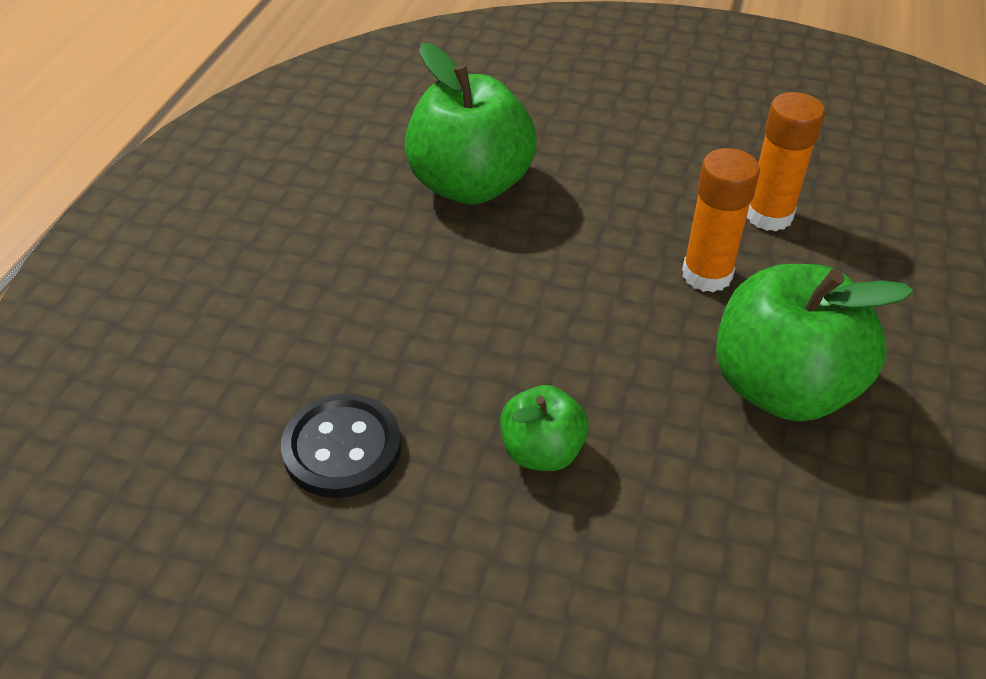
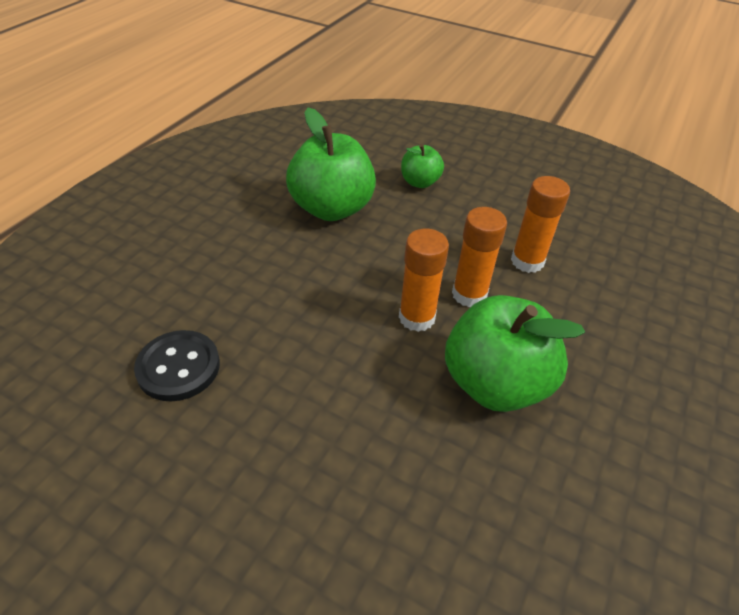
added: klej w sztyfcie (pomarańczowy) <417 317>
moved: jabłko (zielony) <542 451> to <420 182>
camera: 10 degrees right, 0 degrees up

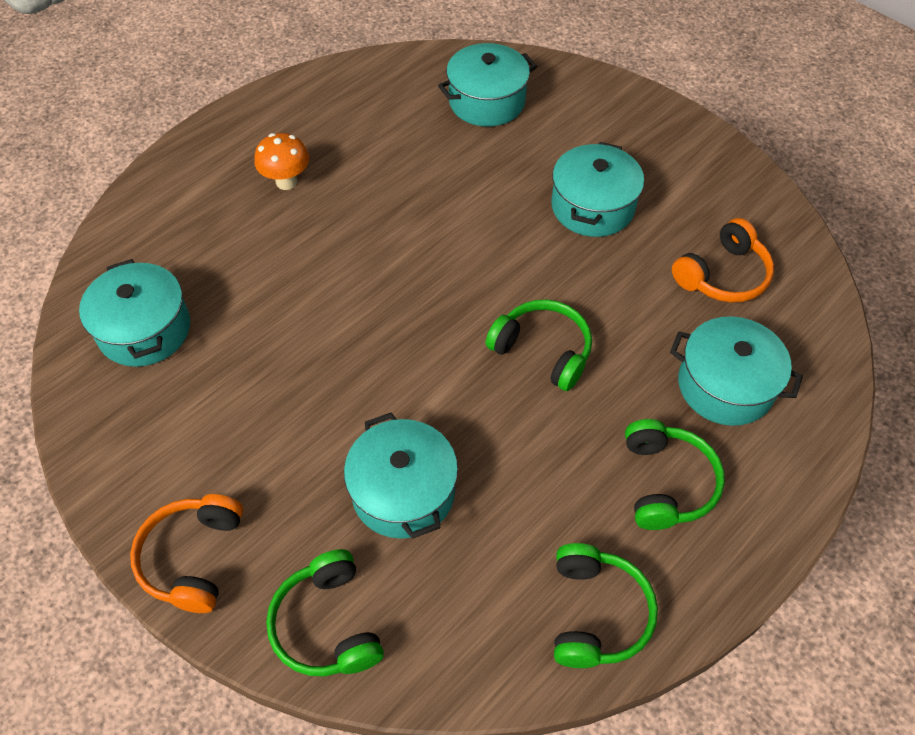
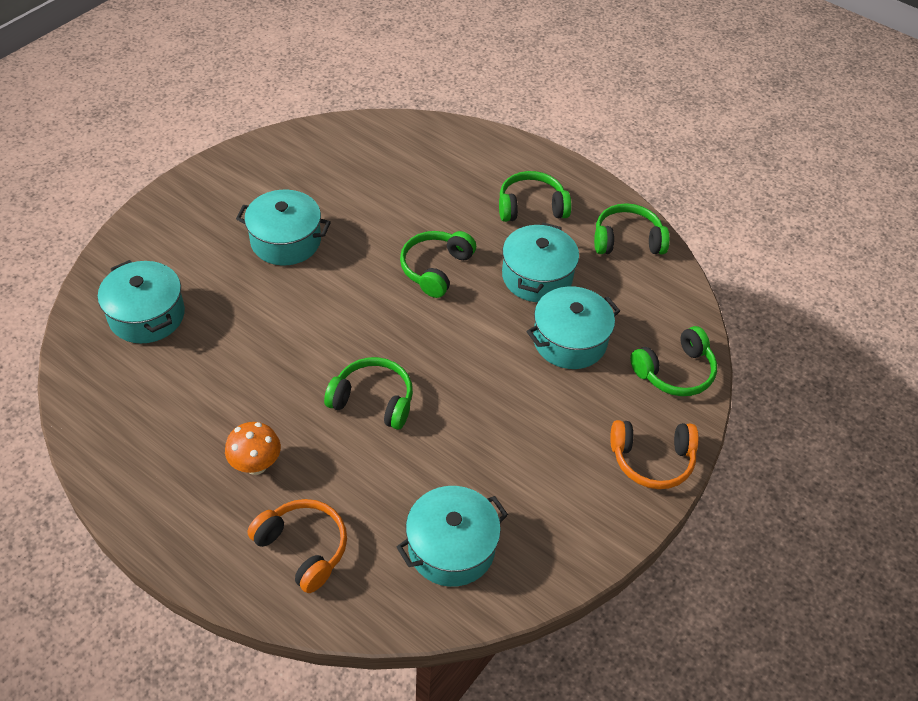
added: słuchawki (zielony) <373 400>
moved: słuchawki (pomarańczowy) <723 275> to <303 548>; garnek (turkusowy) <725 385> to <537 277>
camera: 100 degrees left, 5 degrees down

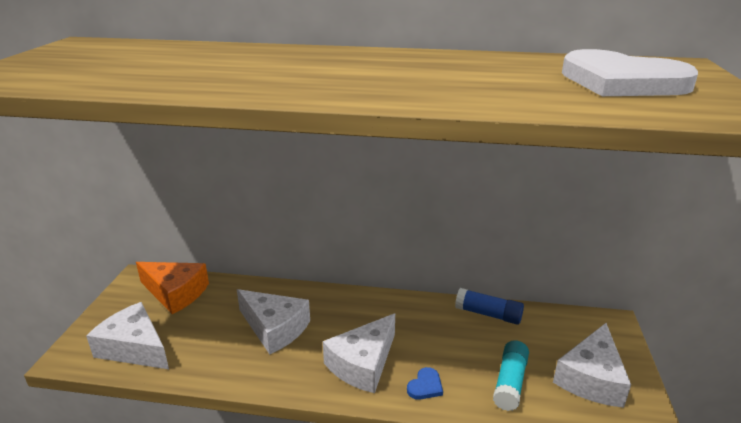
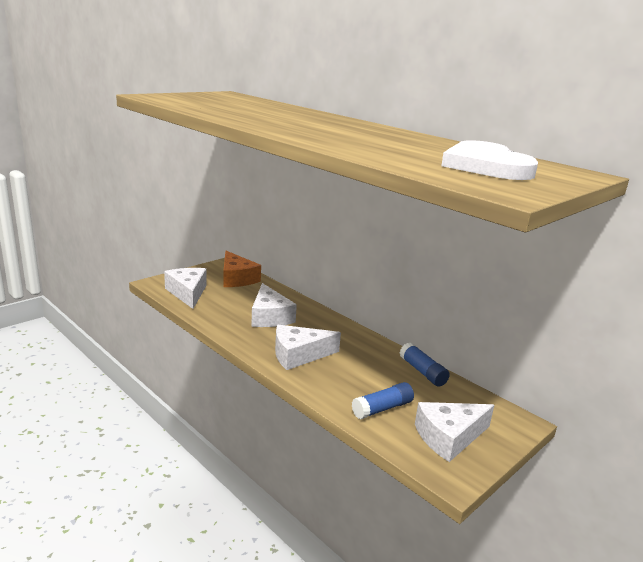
removed: serce (niebieski) <425 386>
recoloured: klej w sztyfcie (turkusowy) <510 382> to klej w sztyfcie (niebieski) <382 408>
camera: 35 degrees right, 5 degrees down

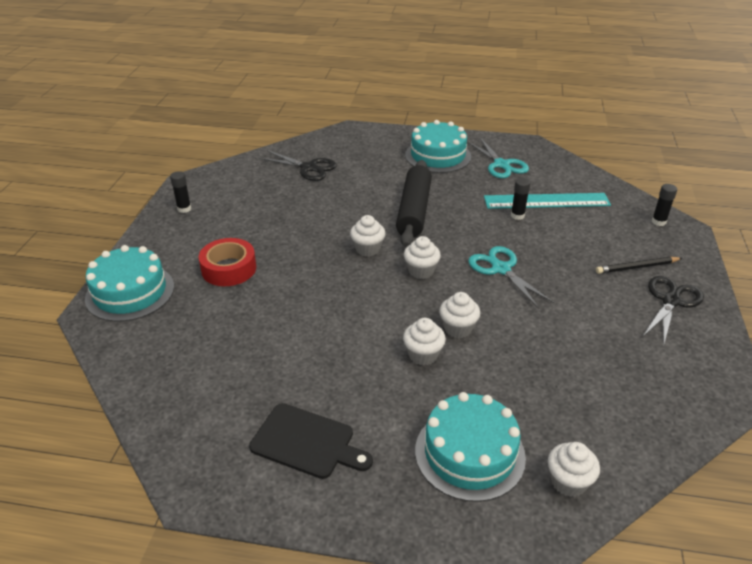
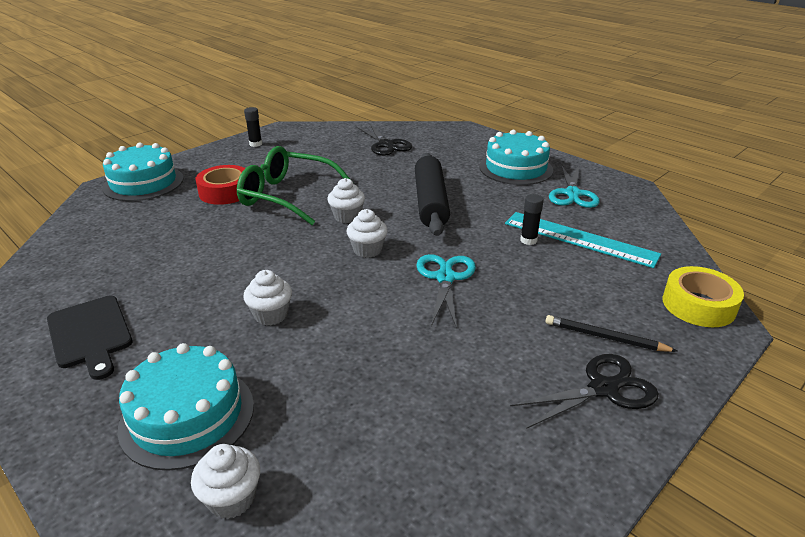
removed: muffinka (biały) <458 328>
added: okulary (zielony) <286 196>
replaced: klej w sztyfcie (czarny) <658 222> to taśma klejąca (żółty) <698 305>
turned: wałek do ciasta (czarny) <413 210> = <430 202> 45 degrees counterclockwise
camera: 35 degrees right, 5 degrees down

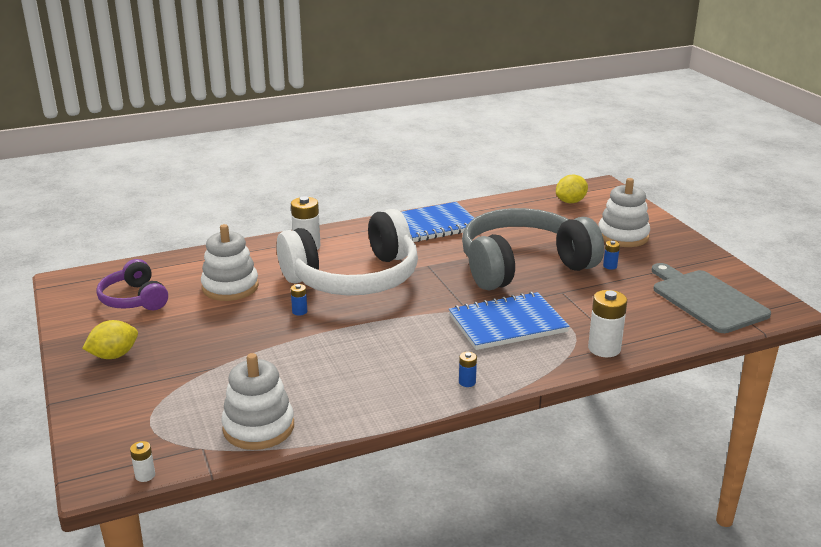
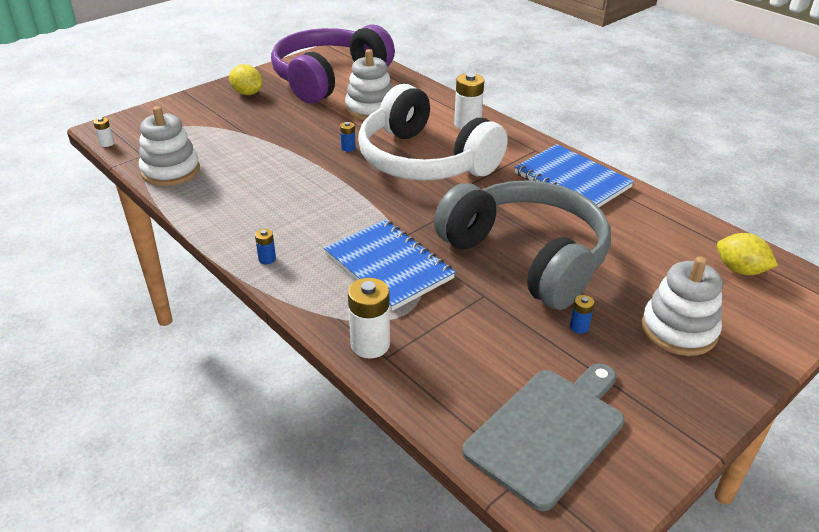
resized: słuchawki (fioletowy) <134 299> = <329 78> x1.98
camera: 70 degrees right, 10 degrees up

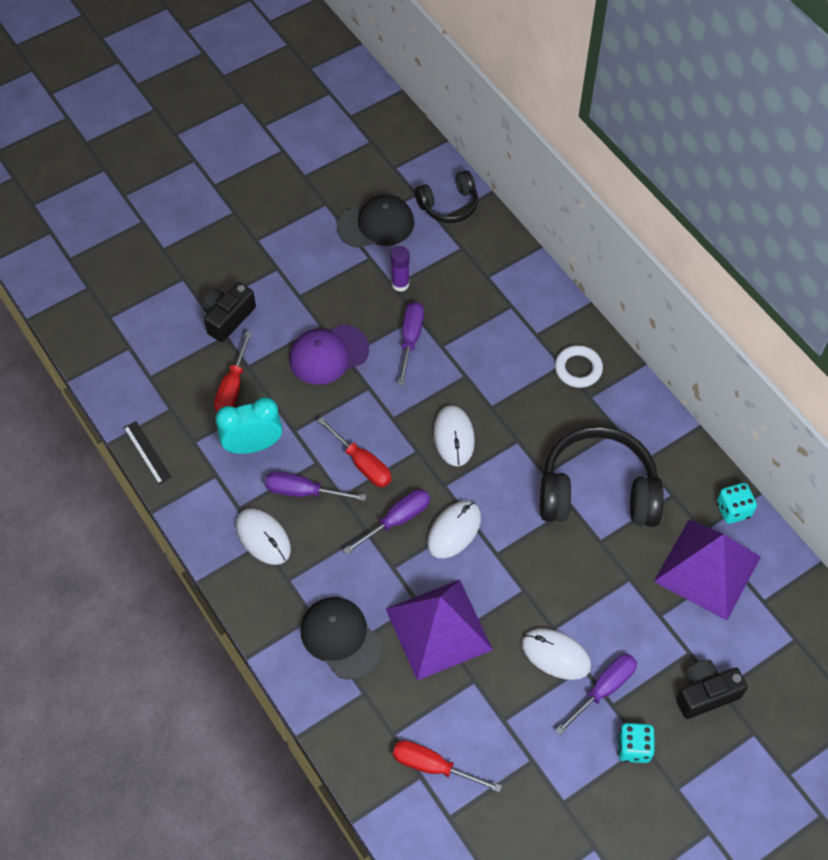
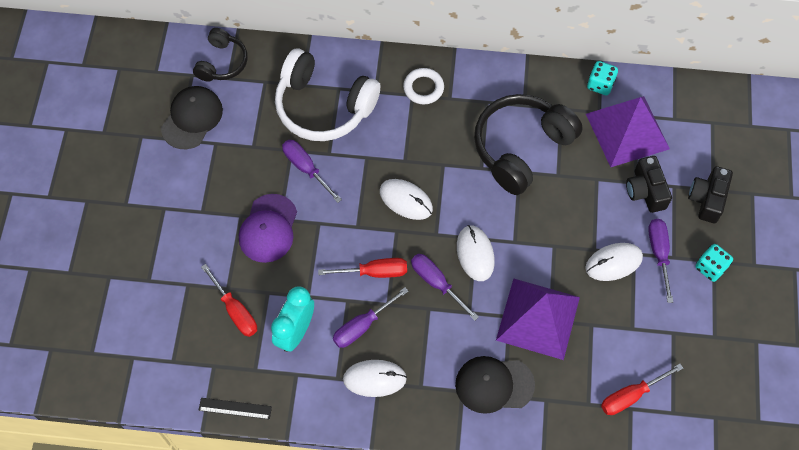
removed: klej w sztyfcie (fioletowy) <400 284>
added: słuchawki (biały) <323 106>
moved: aparat fotograficzny (czarny) <228 318> to <645 191>
turned: śrubokręt (fioletowy) <396 520> = <437 283> 45 degrees counterclockwise
camera: 50 degrees left, 5 degrees up

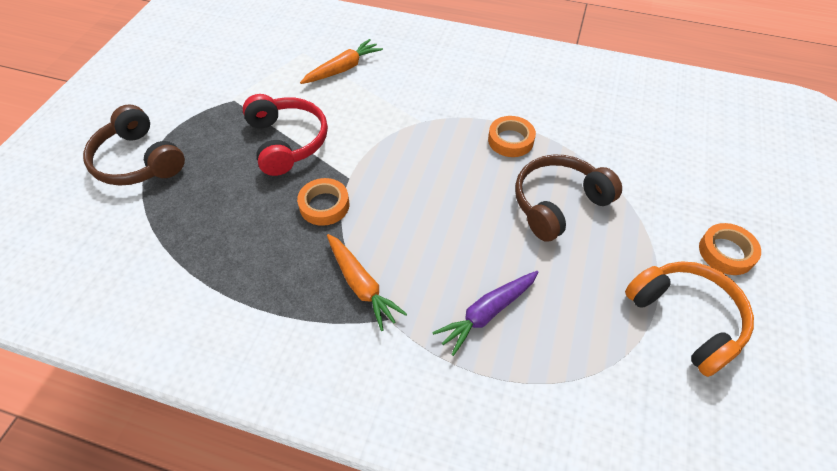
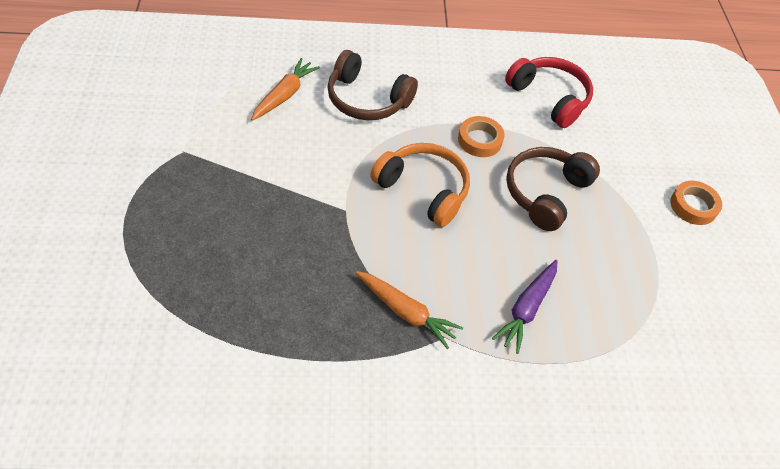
removed: taśma klejąca (pomarańczowy) <324 205>
moved: słuchawki (czerwony) <287 142> to <549 98>; słuchawki (brązowy) <138 161> to <367 99>; słuchawki (pomarańczowy) <686 319> to <423 190>
camera: 25 degrees left, 0 degrees up

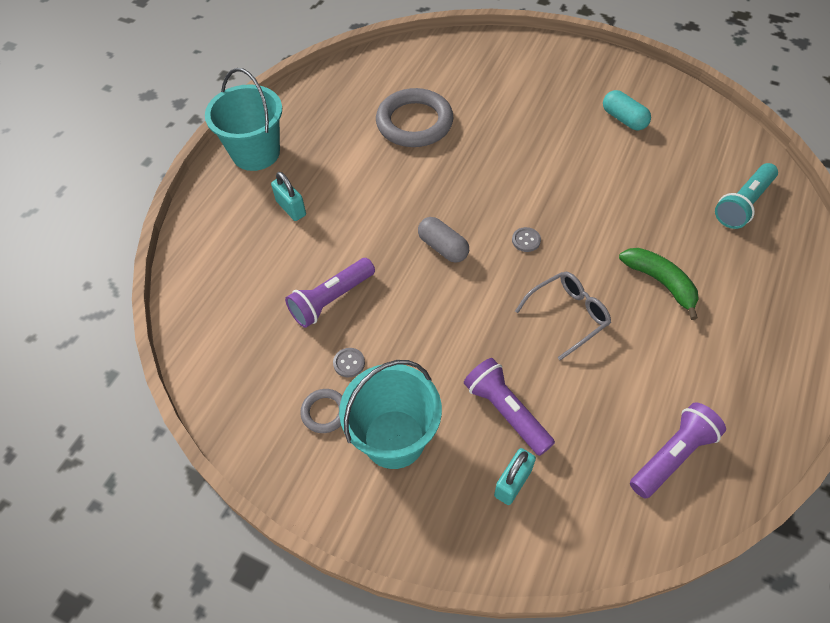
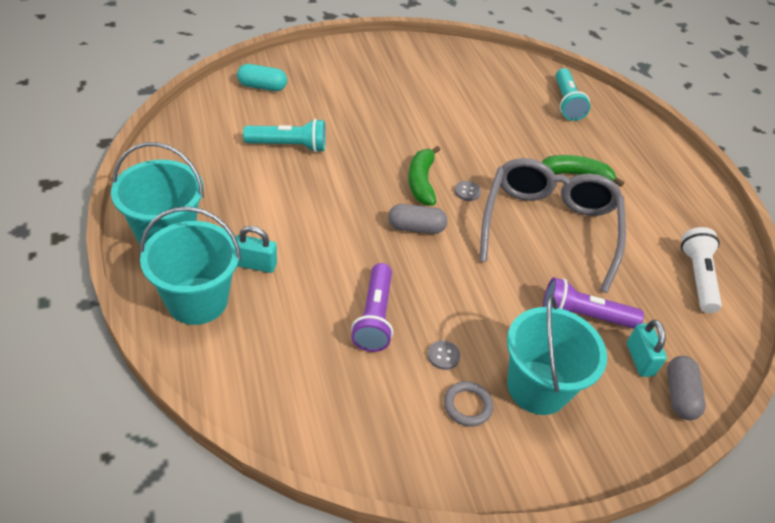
added: banan (zielony) <421 182>; wiadro (turkusowy) <197 301>; kapsułka (szary) <679 395>
moved: kapsułka (turkusowy) <624 119> to <262 87>
replaced: pierścień (szary) <414 122> to latarka (turkusowy) <288 146>
recoloured: latarka (fioletowy) <672 456> to latarka (biały) <697 277>
resized: okulary (szary) <568 315> = <548 227> x1.96
camera: 50 degrees left, 10 degrees down

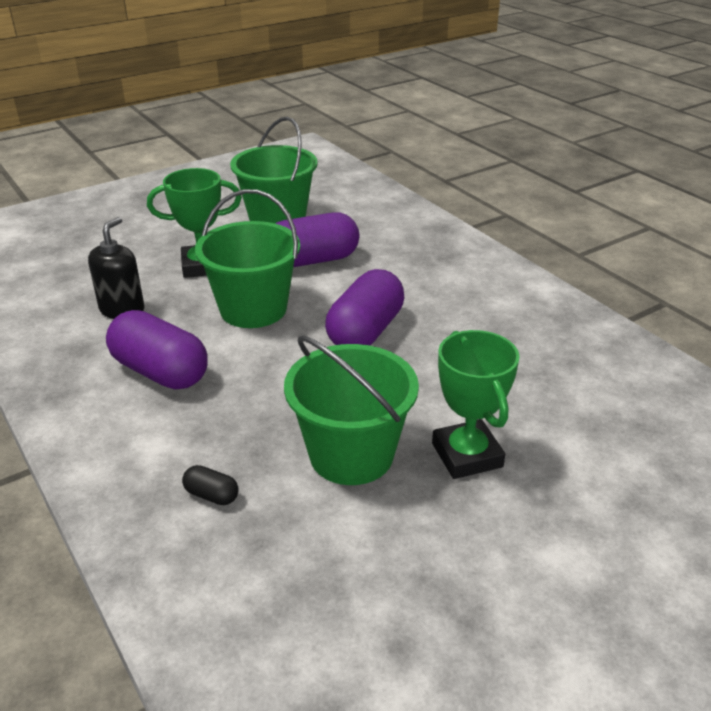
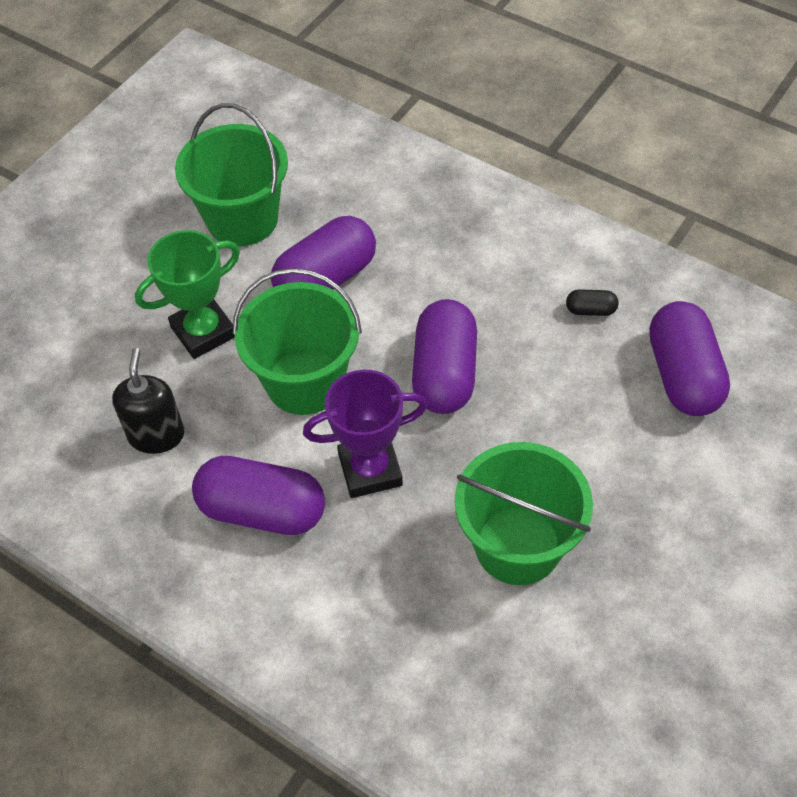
removed: puchar (zielony) <467 455>
added: kapsułka (fioletowy) <683 375>; puchar (fioletowy) <370 470>
moved: kapsułka (czarny) <211 495> to <590 310>
camera: 20 degrees left, 20 degrees up

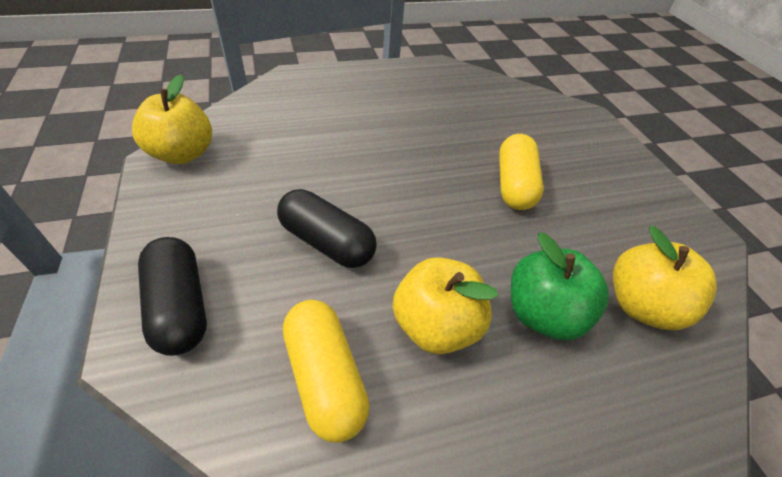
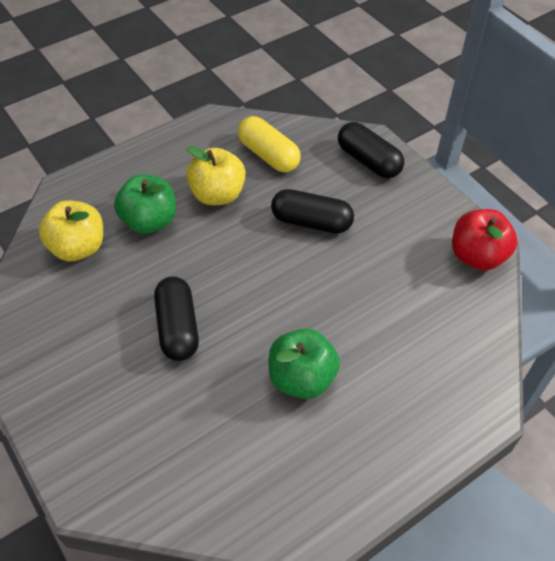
added: jabłko (zielony) <302 378>
recoloured: jabłko (żółty) <183 154> to jabłko (czerwony) <477 256>; kapsułka (żółty) <514 185> to kapsułka (czarny) <178 327>
camera: 165 degrees right, 5 degrees up

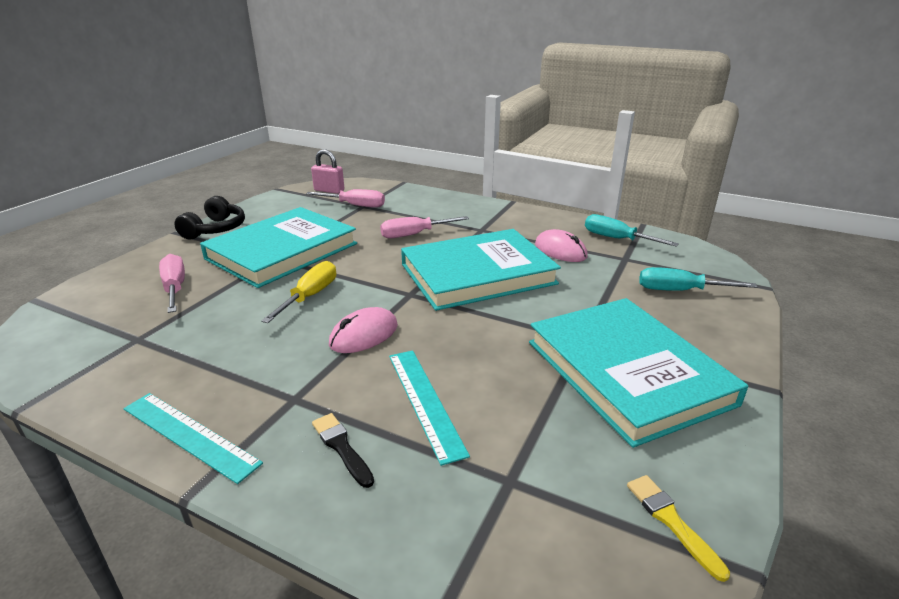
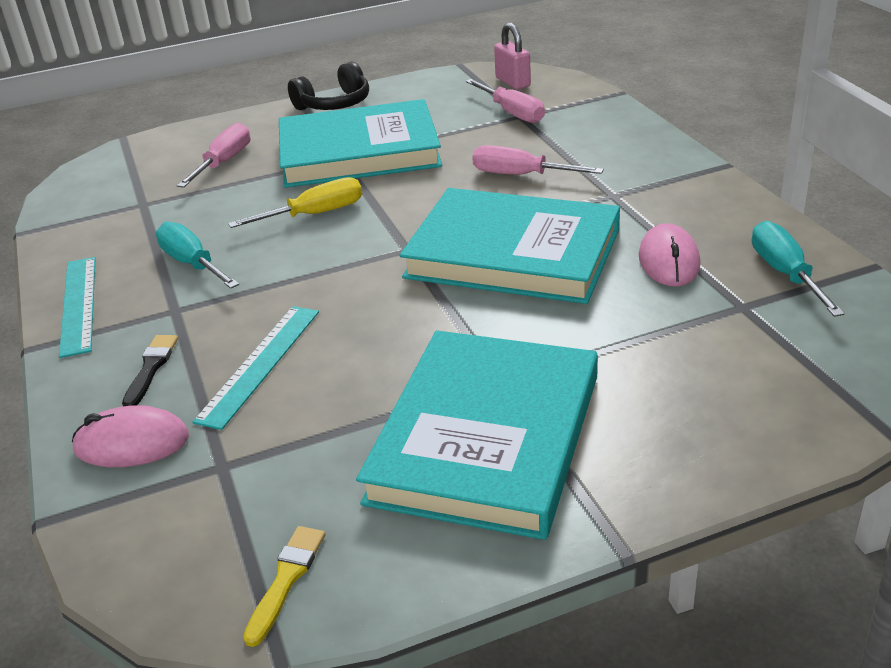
moved: śrubokręt (turkusowy) <680 291> to <193 264>; myszka (różowy) <364 335> to <132 443>
camera: 45 degrees right, 5 degrees up

